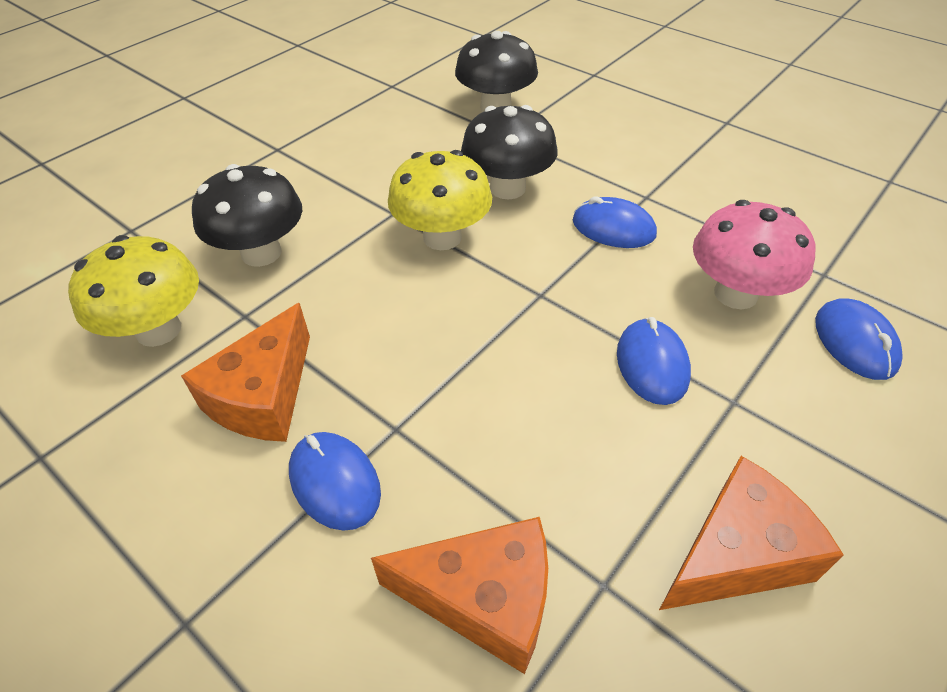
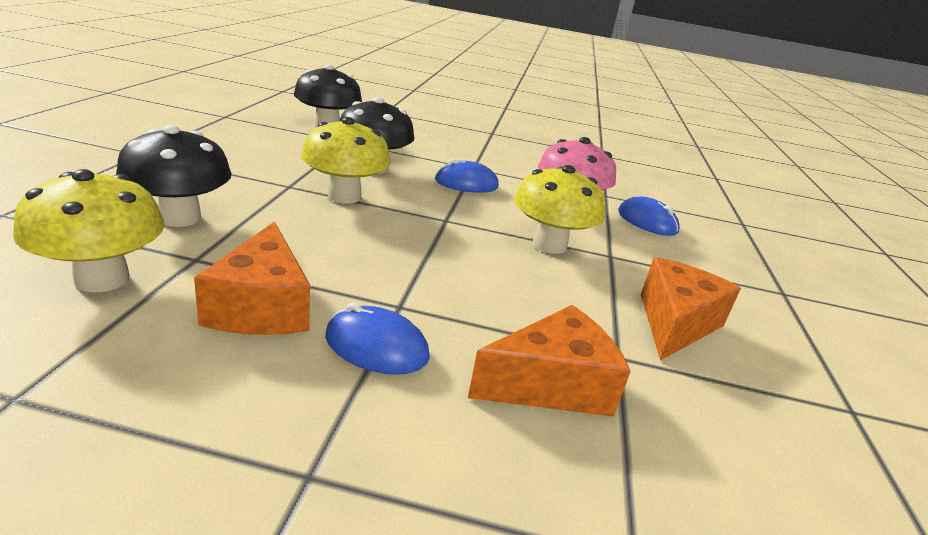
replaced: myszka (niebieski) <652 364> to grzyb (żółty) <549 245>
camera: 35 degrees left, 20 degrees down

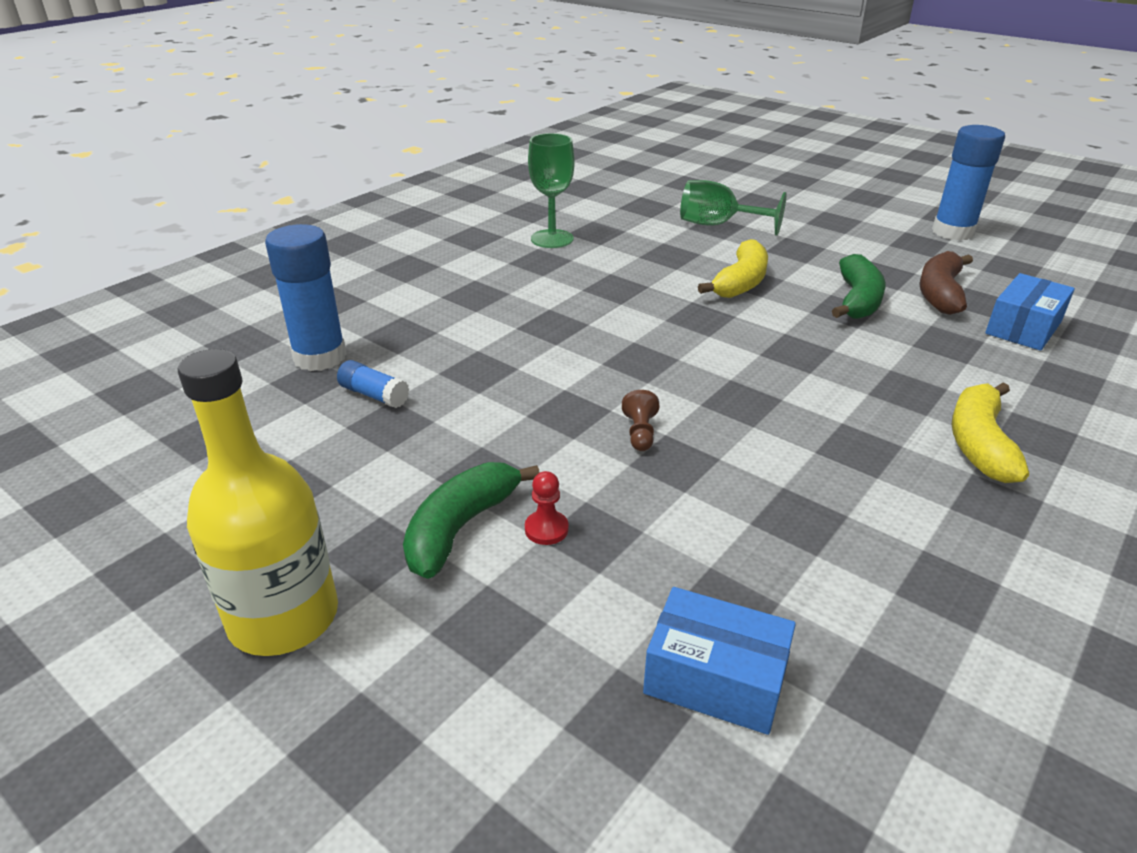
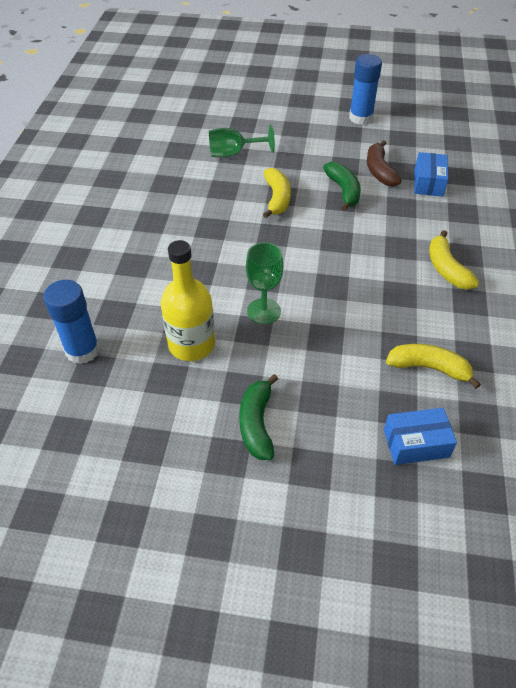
removed: klej w sztyfcie (niebieski) <374 395>; pionek (brązowy) <640 433>; pionek (czerwony) <546 529>
added: banan (żółty) <429 368>
moved: kielich (zielony) <552 239> to <264 311>; butelka (żółty) <283 617> to <191 344>
camera: 30 degrees left, 15 degrees up

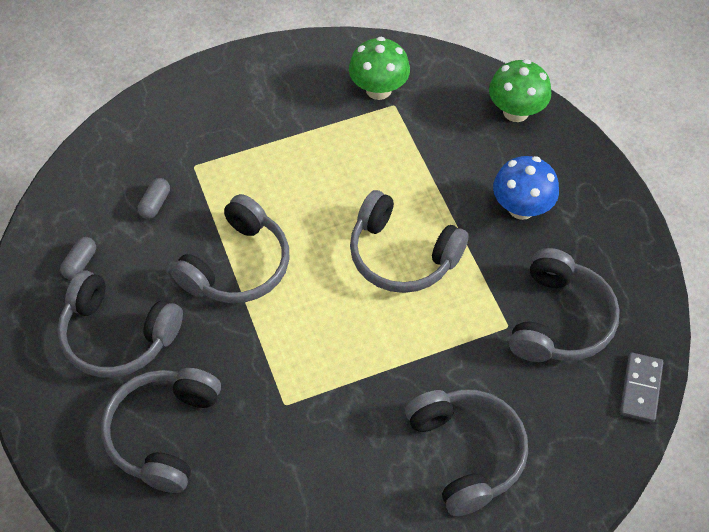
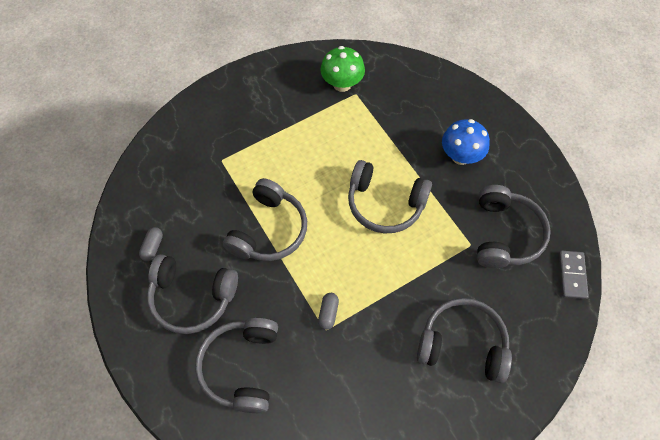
removed: grzyb (zielony) <516 111>
moved: kapsułka (szary) <155 204> to <328 313>
turned: słuchawki (szary) <466 453> = <462 344> 45 degrees counterclockwise
camera: 10 degrees left, 5 degrees up

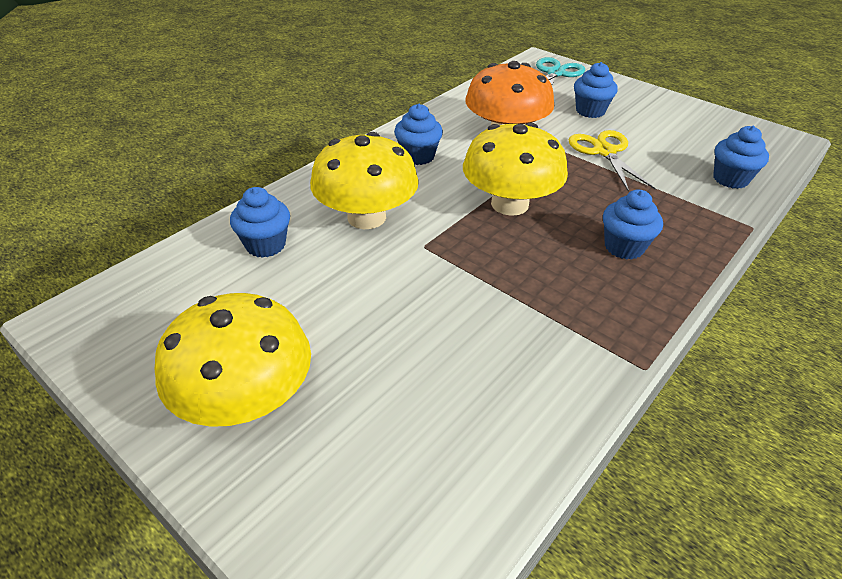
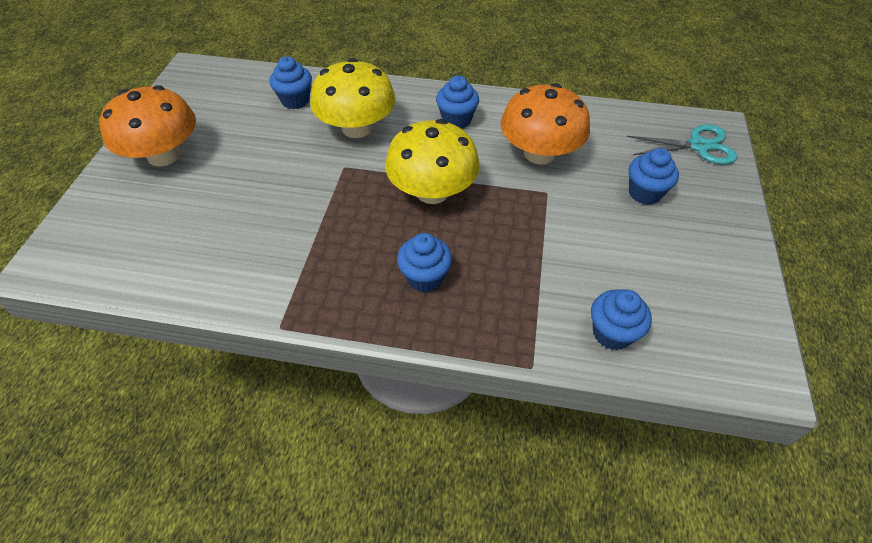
removed: nożyczki (żółty) <604 151>
recoloured: grzyb (żółty) <246 399> to grzyb (pomarańczowy) <164 155>
camera: 60 degrees right, 10 degrees up

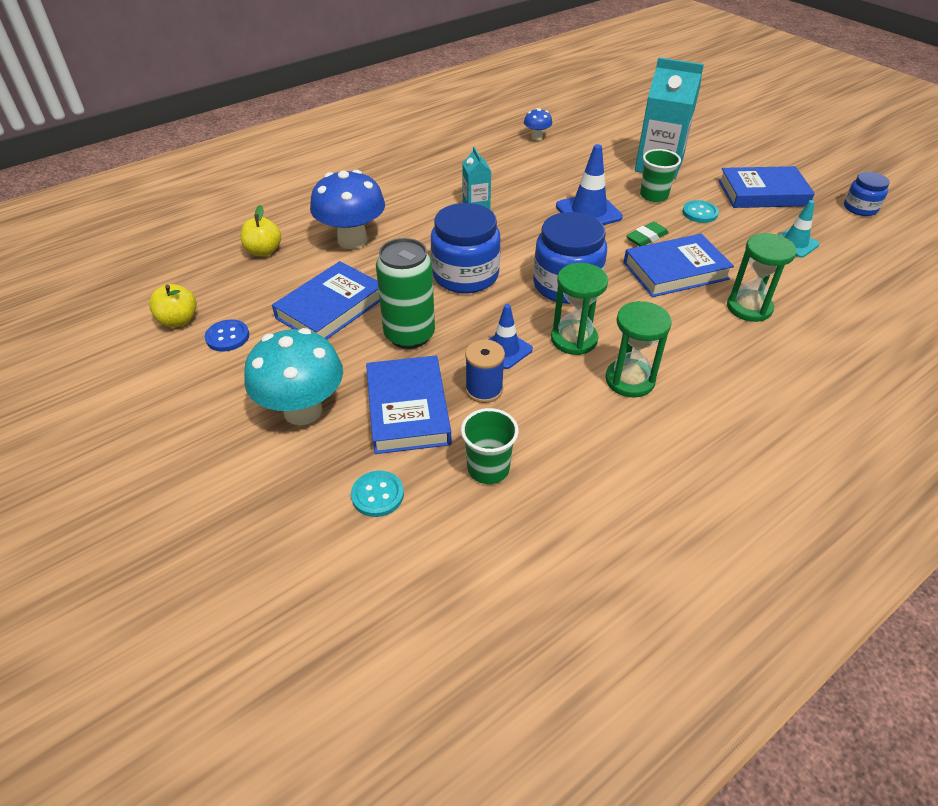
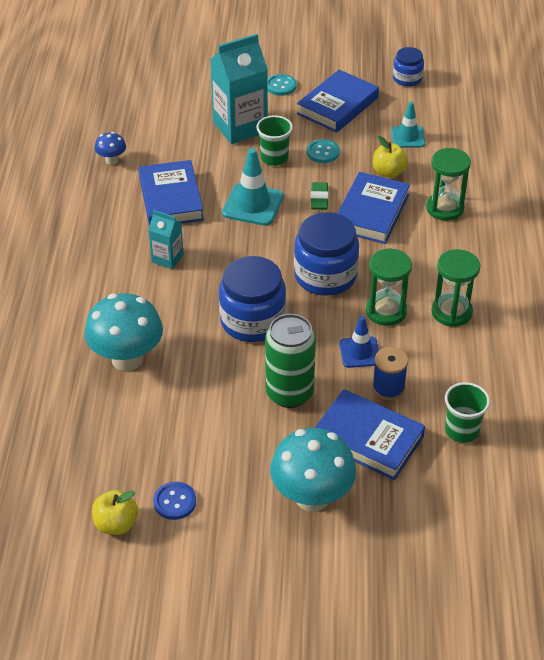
moved: jabłko (żółty) <264 251> to <388 172>; książka (niebieski) <331 308> to <171 198>; guzik (turkusowy) <377 495> to <280 86>
recoloured: pachołek (niebieski) <588 212> to pachołek (turkusowy) <253 205>; grzyb (niebieski) <352 240> to grzyb (turkusowy) <127 359>
camera: 50 degrees left, 0 degrees up

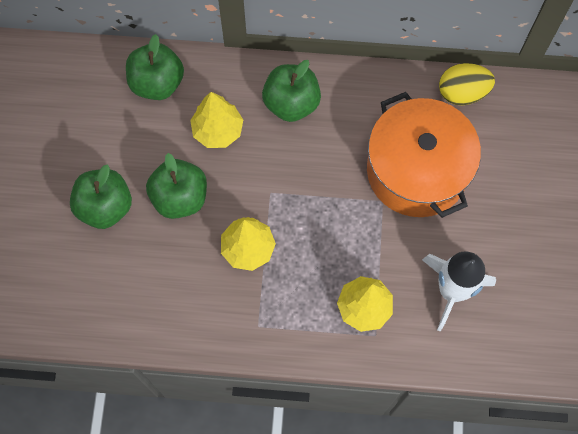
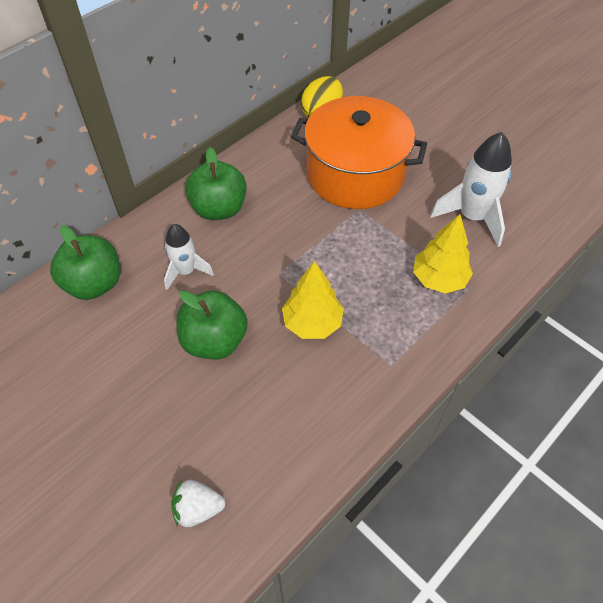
removed: jabłko (zielony) <105 207>
added: truskawka (biały) <198 508>
replaced: drzewko (żółty) <217 131> to rakieta (biały) <186 271>
camera: 50 degrees left, 15 degrees down

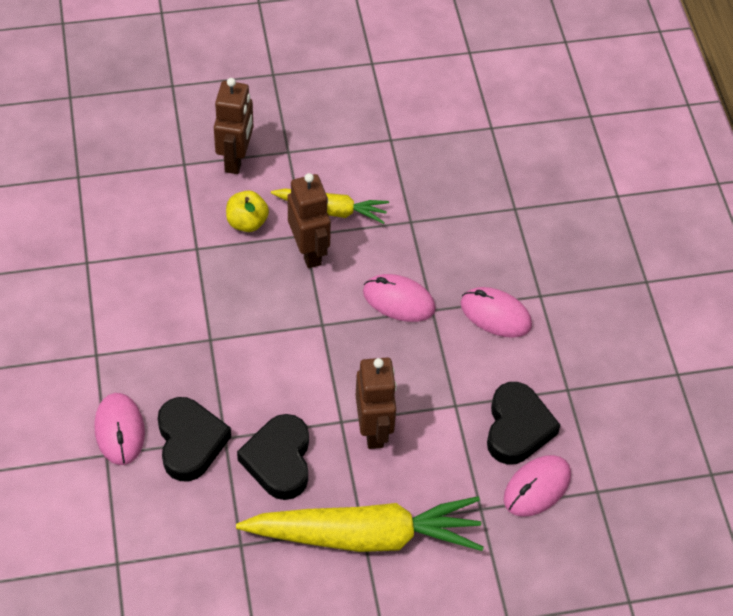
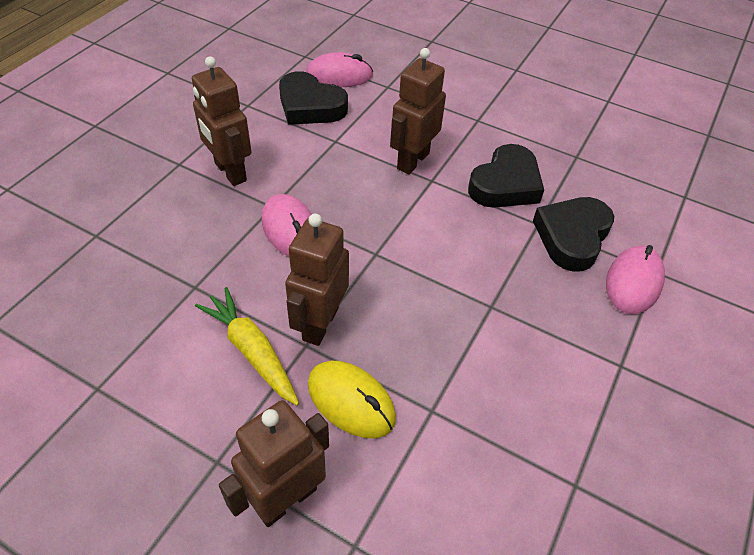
removed: marchewka (żółty) <365 536>
replaced: jabłko (żółty) <247 222> to myszka (żółty) <351 401>; myszka (różowy) <495 315> to robot (brązowy) <230 172>
turned: serce (czarny) <517 428> = <310 106> 105 degrees counterclockwise
camera: 140 degrees left, 5 degrees down

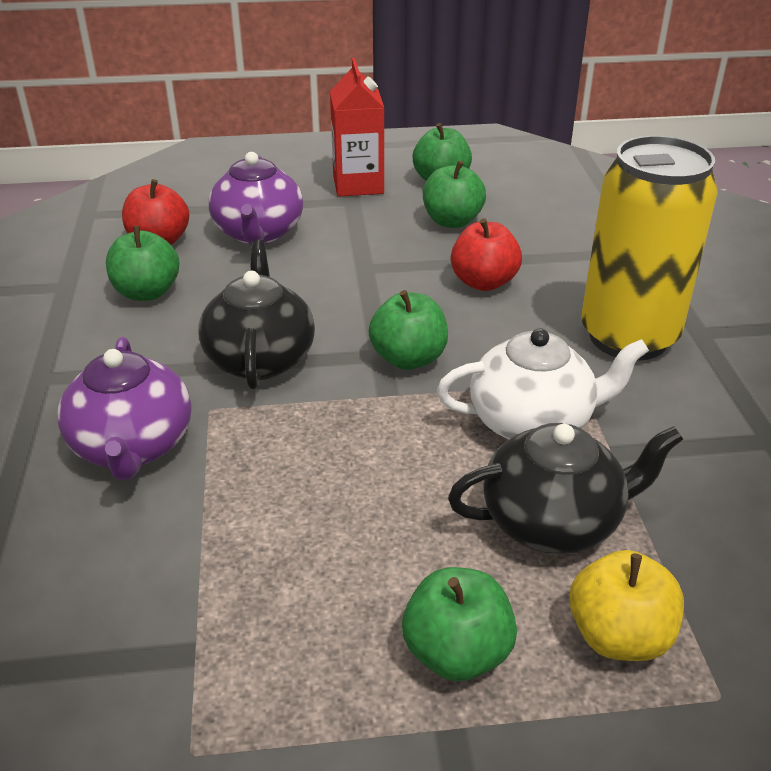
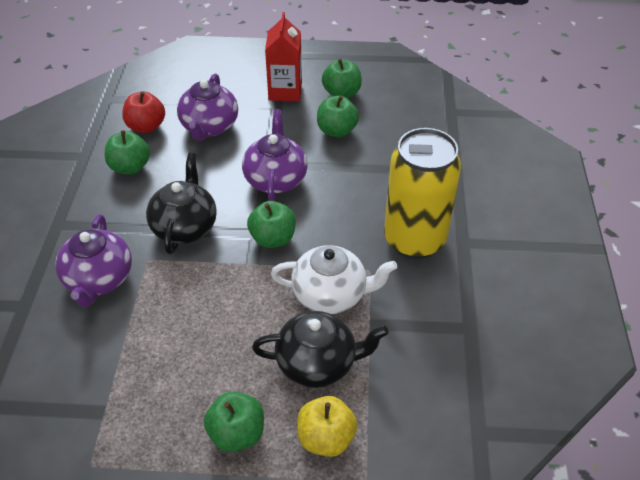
removed: jabłko (czerwony) <483 282>
added: imbryk (fioletowy) <275 179>
camera: 10 degrees right, 10 degrees up

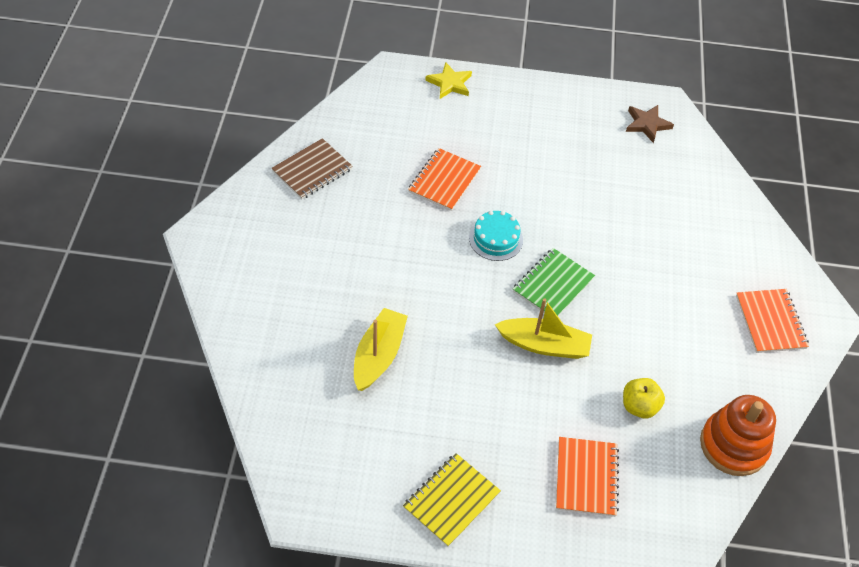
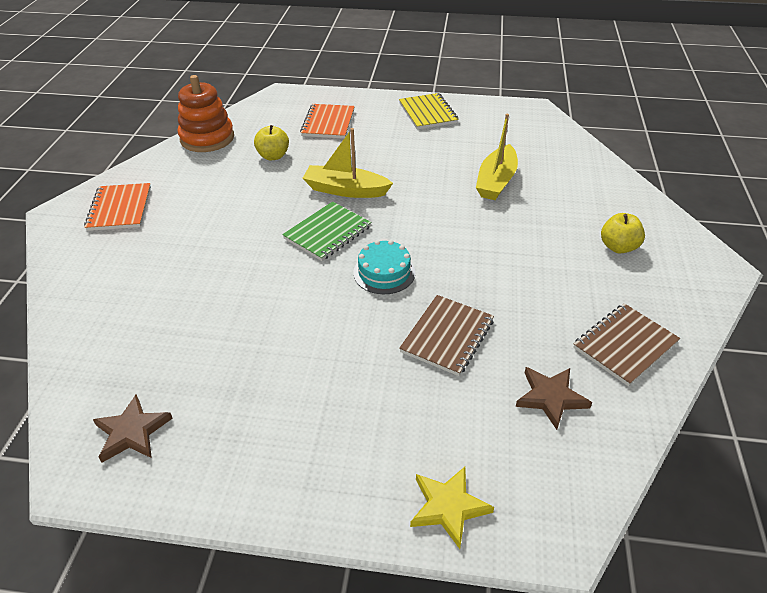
added: jabłko (żółty) <618 247>; gwiazda (brązowy) <551 397>
recoloured: zeszyt (pomarańczowy) <444 181> to zeszyt (brązowy) <447 336>
turned: zeszyt (żółty) <451 500> = <428 113> 60 degrees counterclockwise
camera: 175 degrees left, 10 degrees down

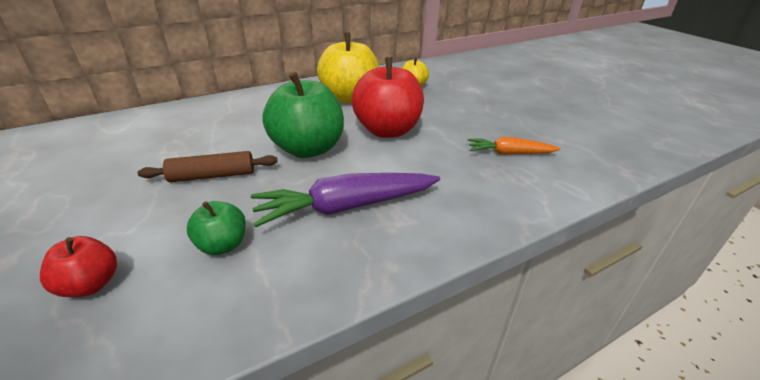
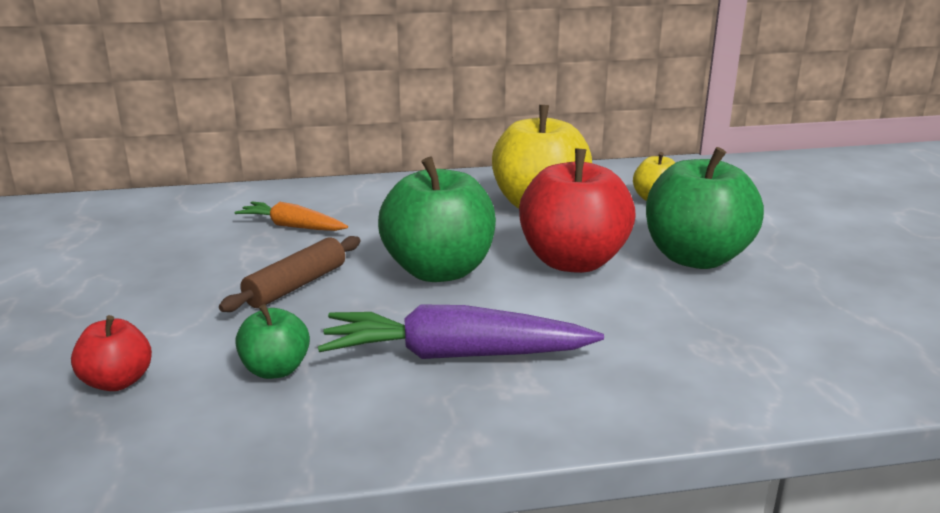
added: jabłko (zielony) <696 257>
moved: marchewka (pomarańczowy) <509 153> to <292 226>
turned: wałek do ciasta (brązowy) <212 176> = <296 285> 60 degrees counterclockwise
camera: 20 degrees right, 10 degrees down

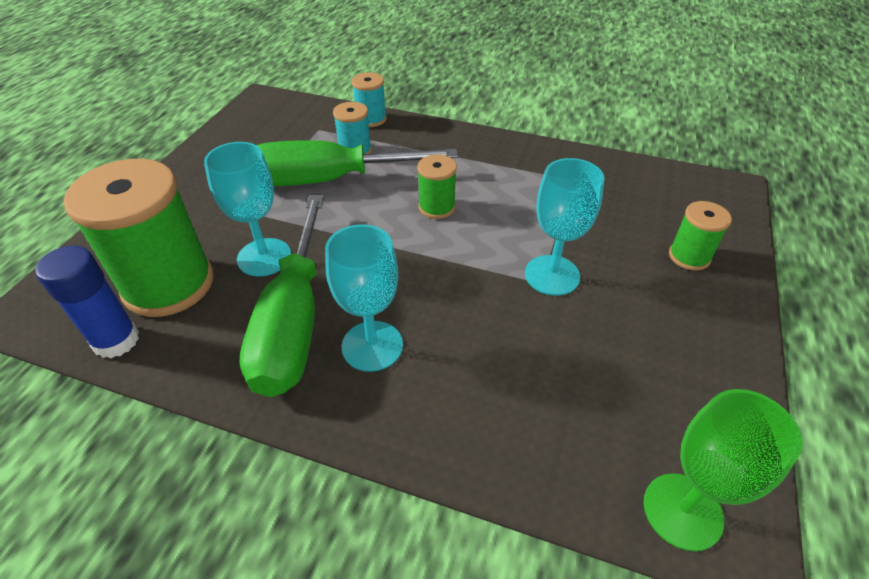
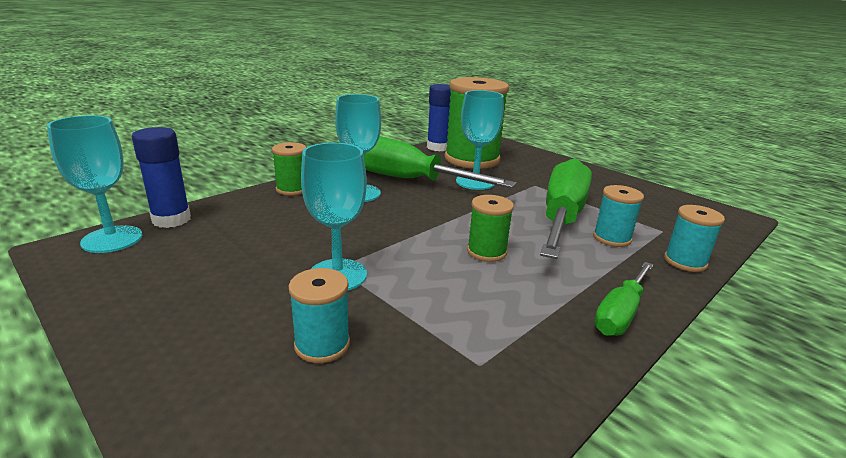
added: klej w sztyfcie (niebieski) <171 219>; śrubokręt (zielony) <620 313>; szpulka (turkusowy) <322 345>
moved: szpulka (zielony) <689 256> to <292 189>
recoloured: kielich (zielony) <682 511> to kielich (turkusowy) <112 239>
camera: 115 degrees right, 20 degrees down

